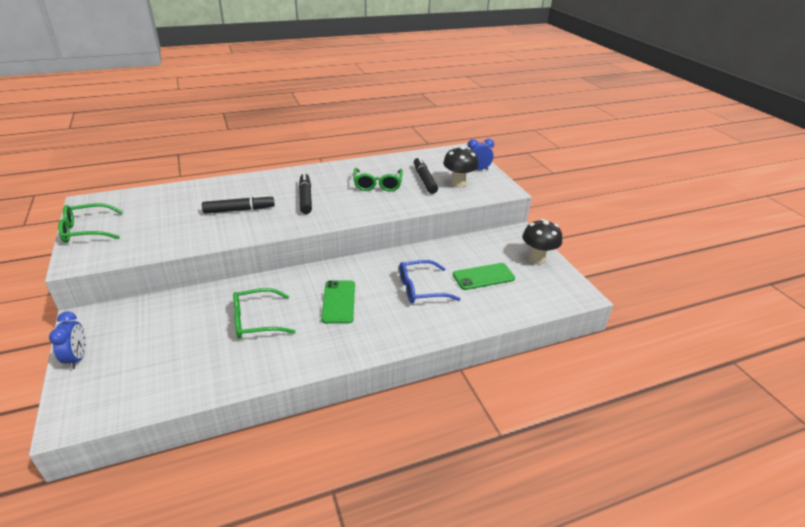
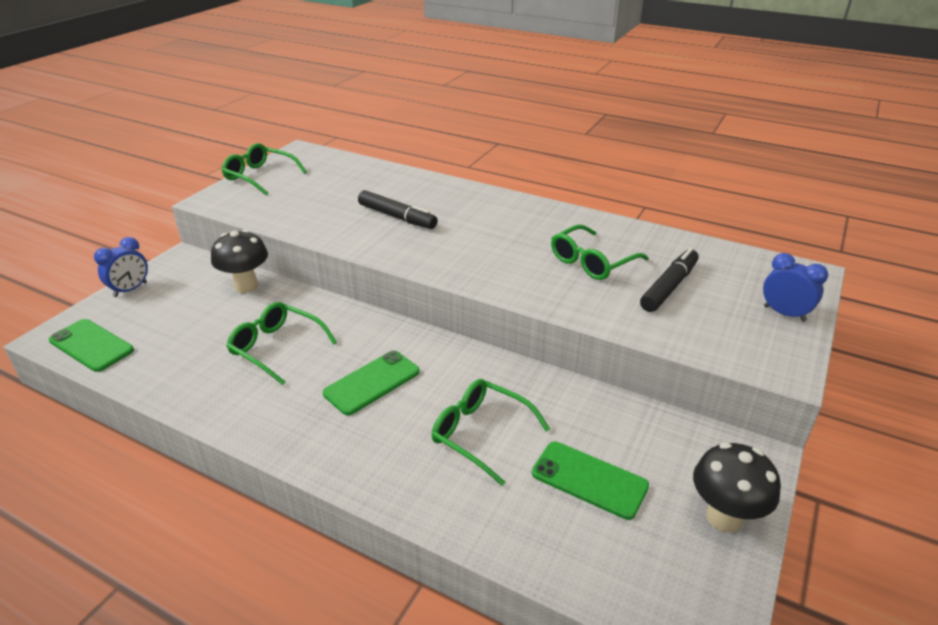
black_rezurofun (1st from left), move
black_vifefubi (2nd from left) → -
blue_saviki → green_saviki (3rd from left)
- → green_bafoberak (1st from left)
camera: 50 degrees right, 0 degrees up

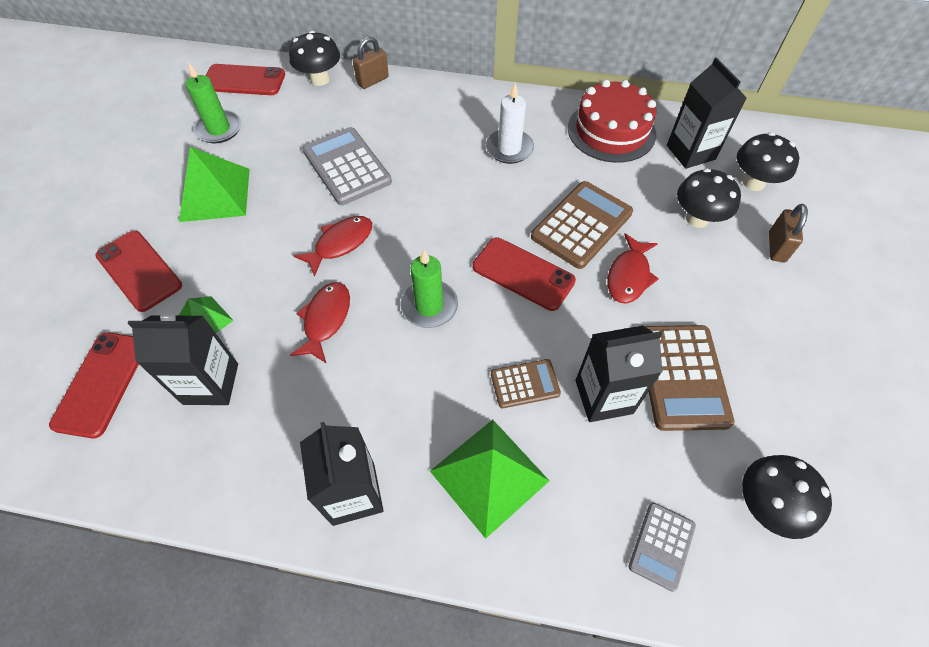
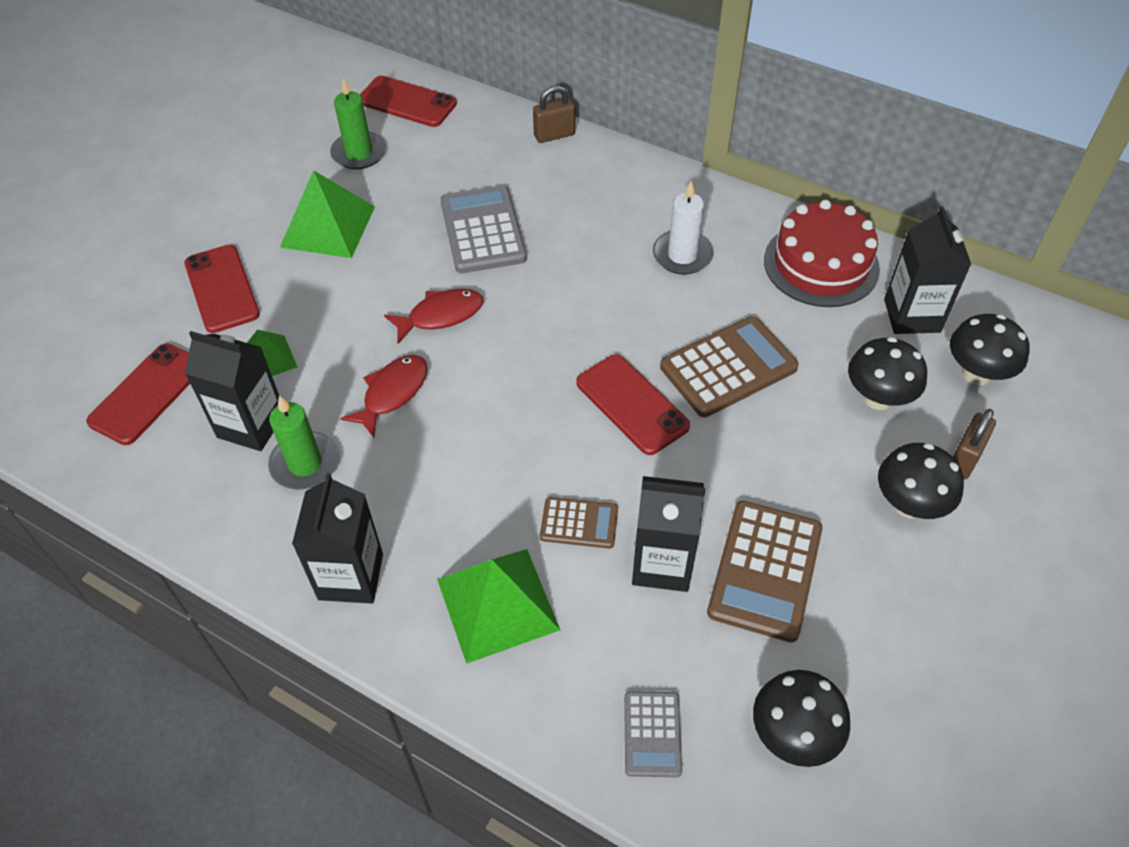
black_rezurofun (1st from left in the first image) → black_rezurofun (3rd from left), move
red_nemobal (3rd from left) → -
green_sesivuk (2nd from left in the first image) → green_sesivuk (1st from left), move
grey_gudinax (2nd from left), 45 degrees counterclockwise
camera: 20 degrees right, 5 degrees down

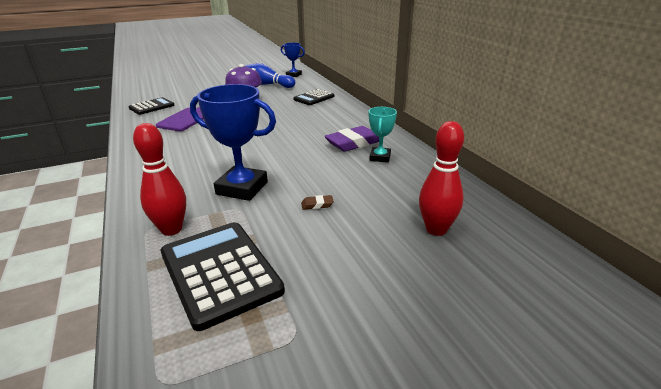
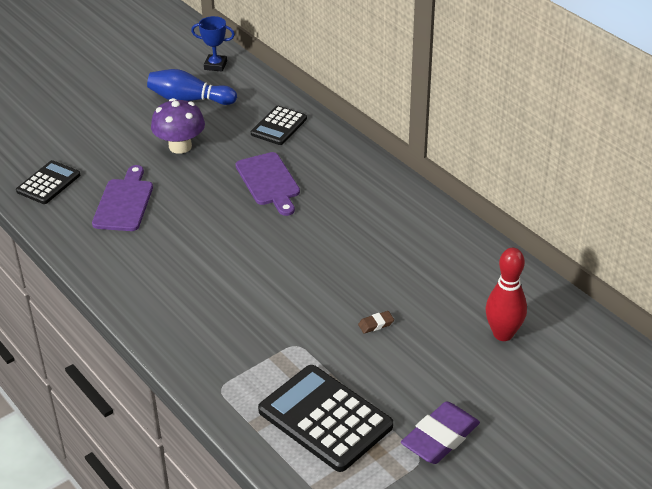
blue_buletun (1st from left) → -
turquoise_buletun → -
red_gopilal (1st from left) → -
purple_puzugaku, move
- → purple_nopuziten (2nd from left)
camera: 15 degrees left, 10 degrees up

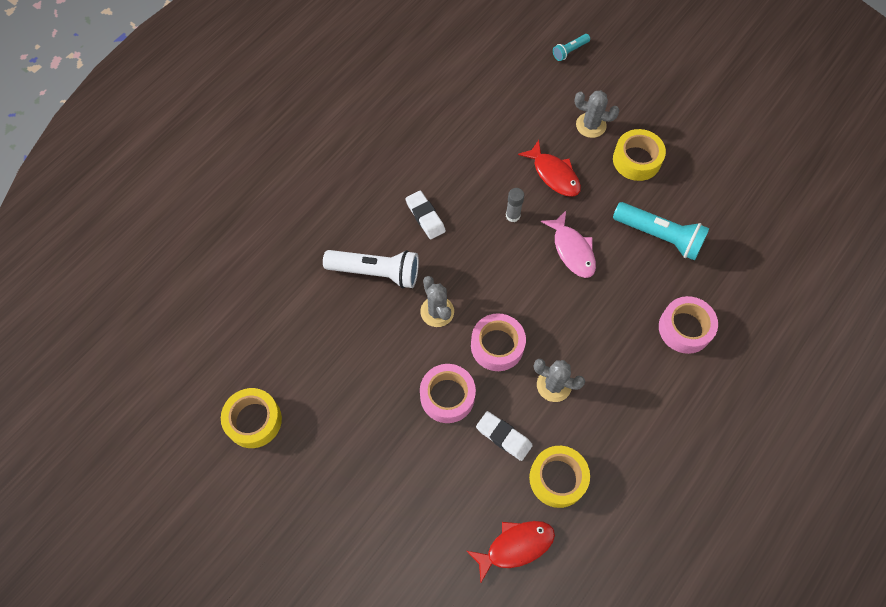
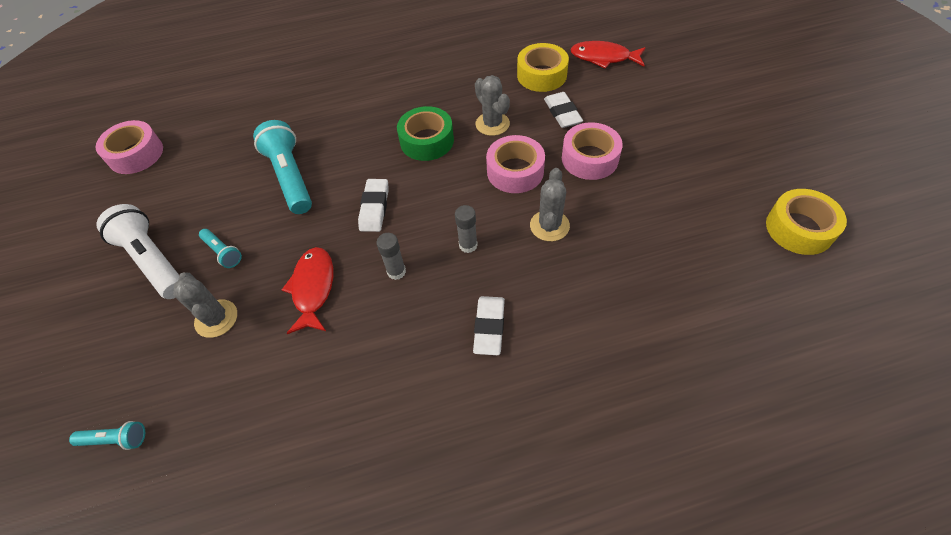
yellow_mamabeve (3rd from left) → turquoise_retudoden (2nd from left)
pink_nemobal → white_puzugaku (1st from left)
white_retudoden, move
pink_mamabeve (3rd from left in the first image) → pink_mamabeve (1st from left), move
- → green_mamabeve
- → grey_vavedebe (2nd from left)
camera: 140 degrees left, 10 degrees down

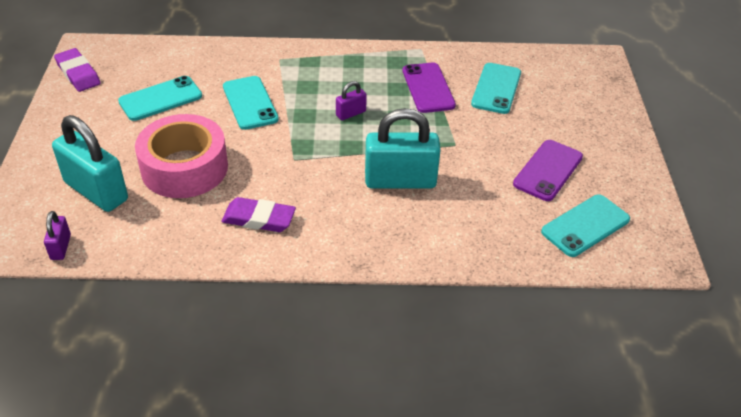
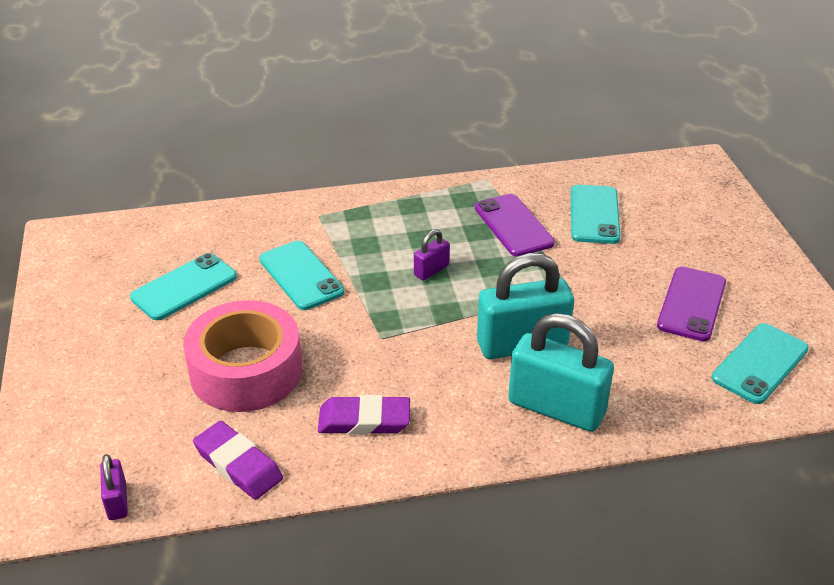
purple_puzugaku (1st from left), move
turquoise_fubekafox (1st from left in the first image) → turquoise_fubekafox (2nd from left), move
camera: 10 degrees left, 5 degrees down

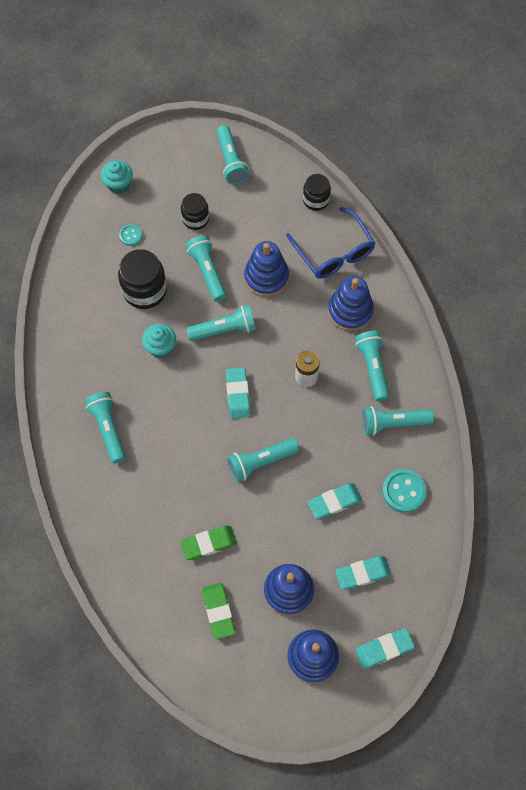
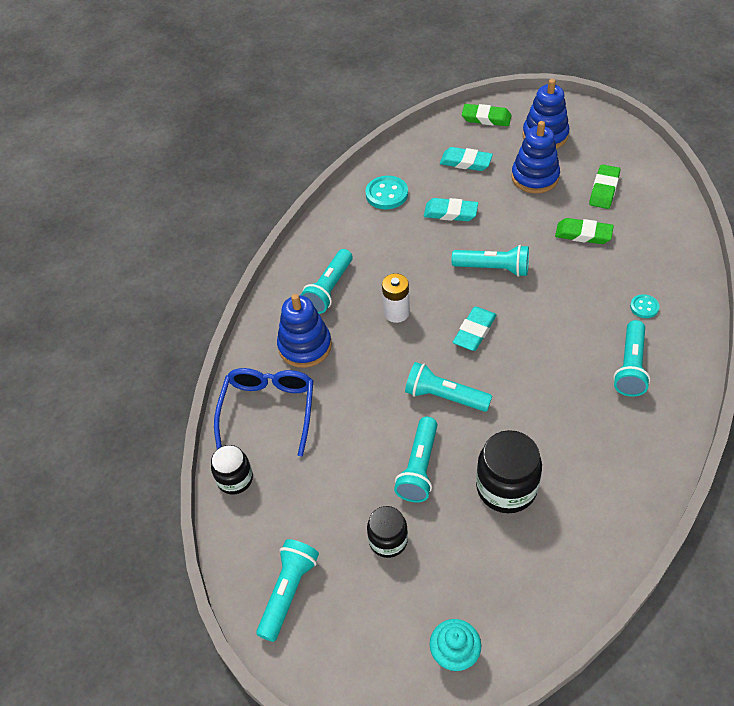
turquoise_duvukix (1st from left in the first image) → turquoise_duvukix (2nd from left), move
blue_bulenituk (1st from left) → -
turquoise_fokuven (2nd from left) → -
turquoise_retudoden (7th from left) → -
turquoise_puzugaku (4th from left) → green_puzugaku (1st from left)
camera: 140 degrees left, 15 degrees down

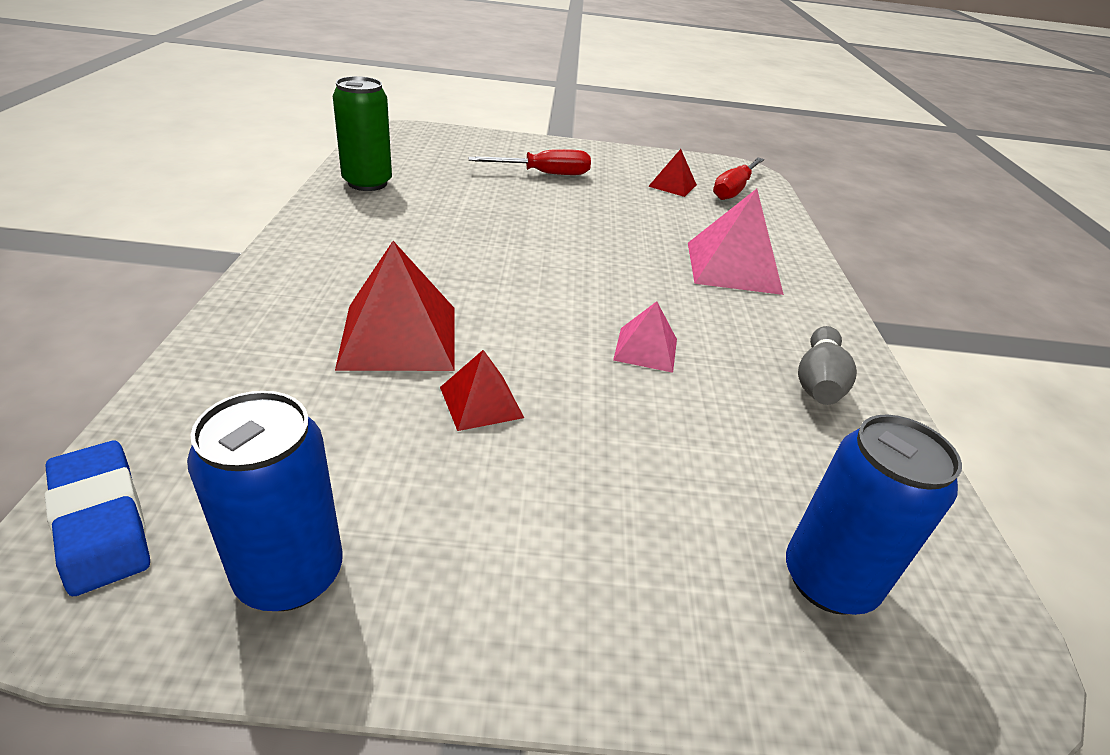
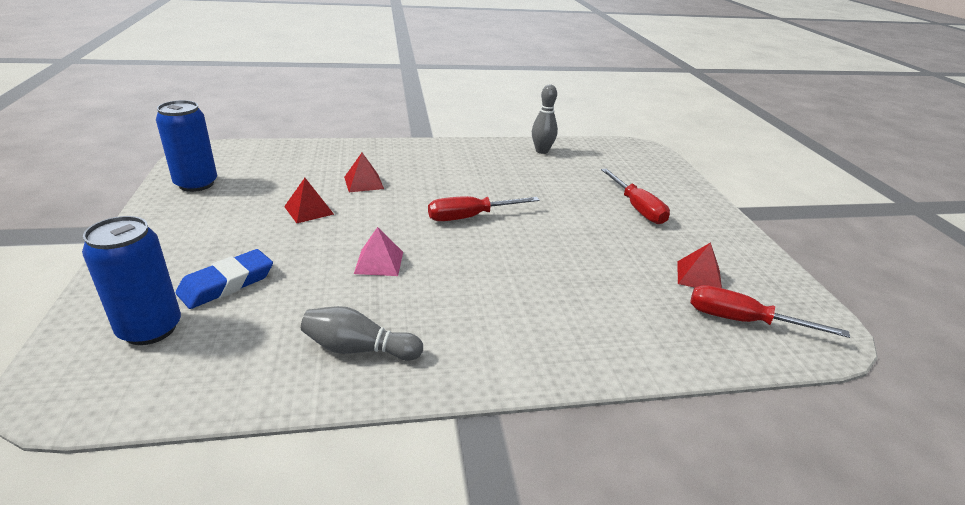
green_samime → grey_gopilal (2nd from left)
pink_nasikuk (2nd from left) → -
red_nasikuk (1st from left in the first image) → red_nasikuk (2nd from left), x0.56
blue_puzugaku, move
- → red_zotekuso (1st from left)
camera: 80 degrees right, 5 degrees down

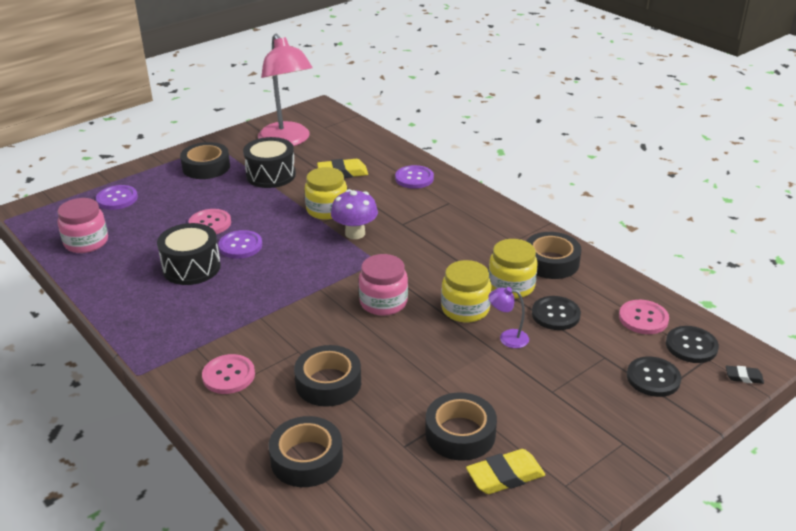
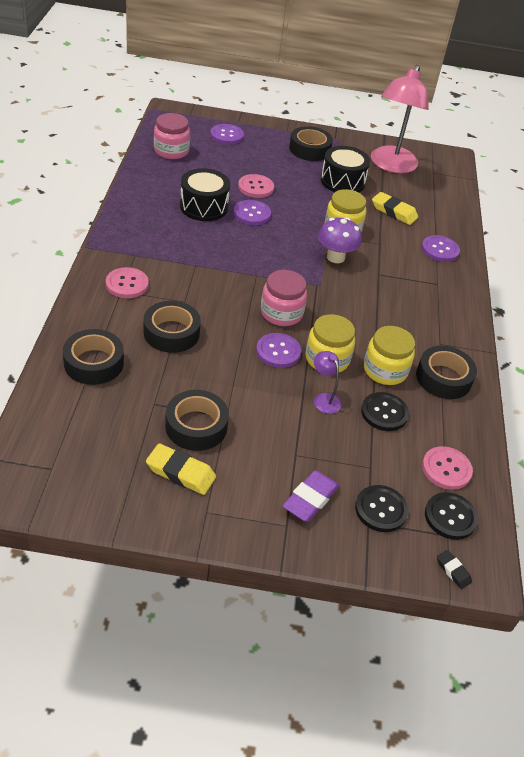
- → purple_duvukix (3rd from left)
- → purple_puzugaku
camera: 40 degrees right, 10 degrees up

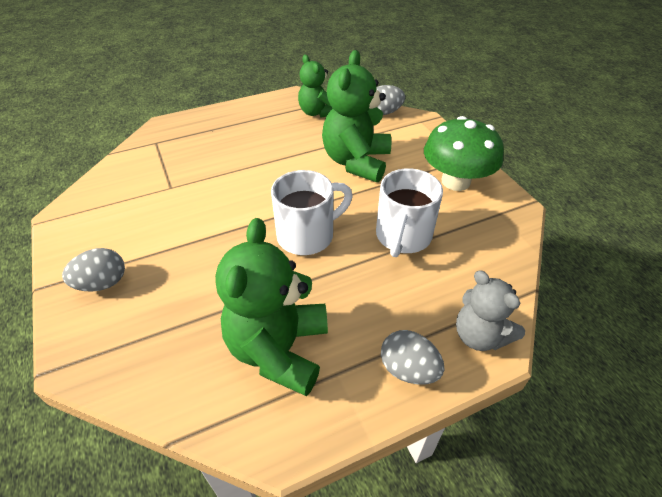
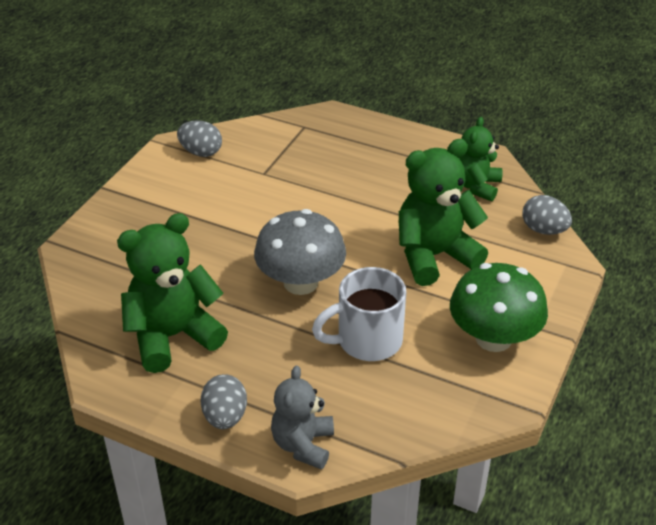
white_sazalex (1st from left) → grey_rezurofun
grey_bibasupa (1st from left), move
camera: 50 degrees right, 5 degrees down

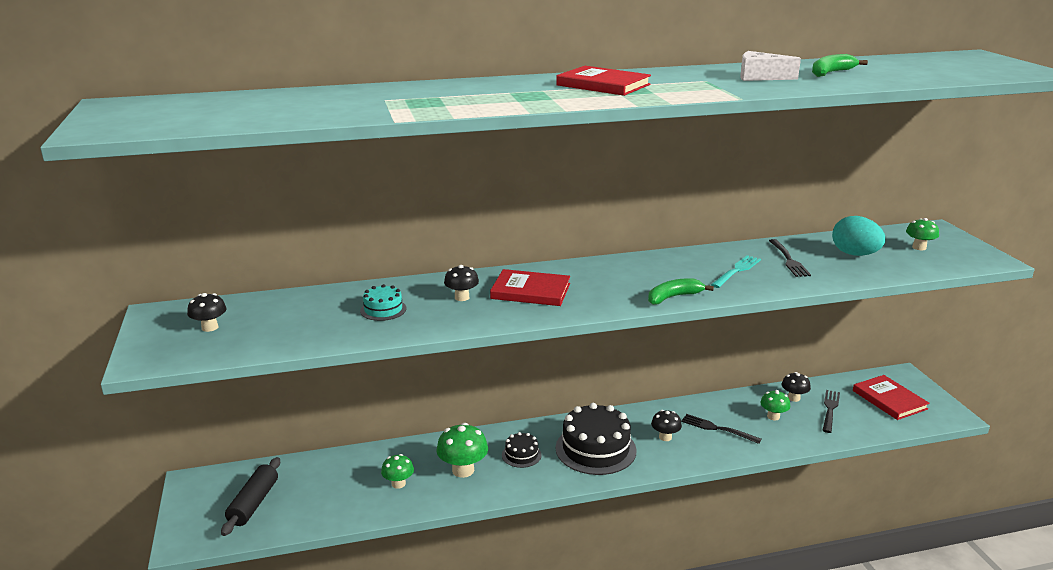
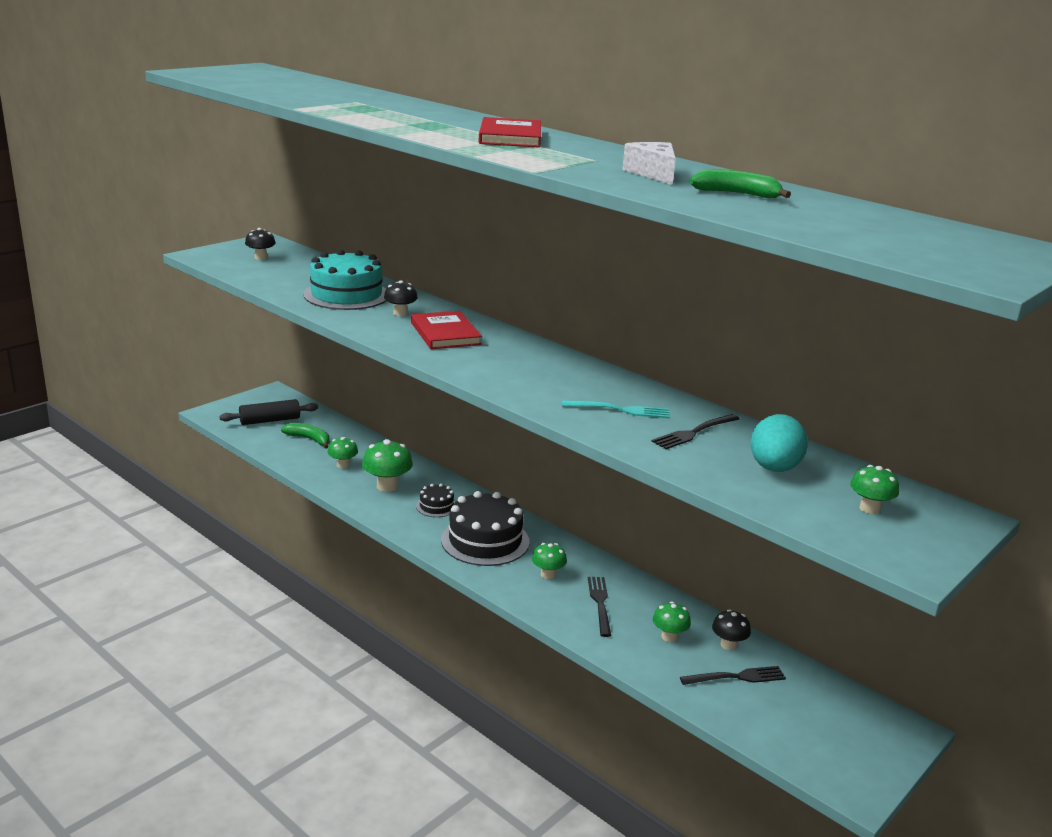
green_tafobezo (1st from left), move
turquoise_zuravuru, x2.05
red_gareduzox (3rd from left) → -
black_rezurofun (3rd from left) → green_rezurofun (3rd from left)
camera: 55 degrees right, 0 degrees up

